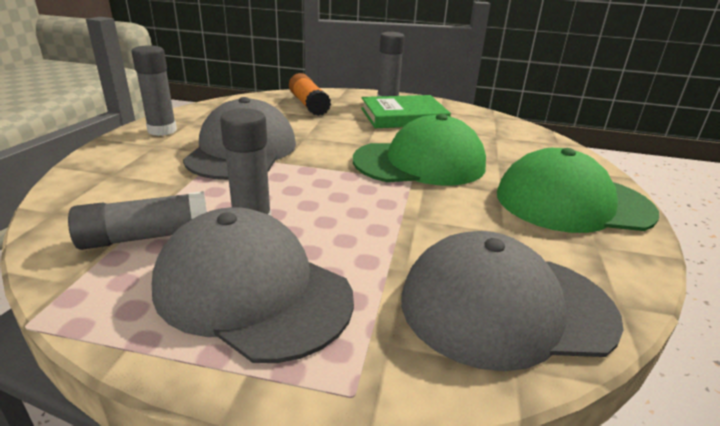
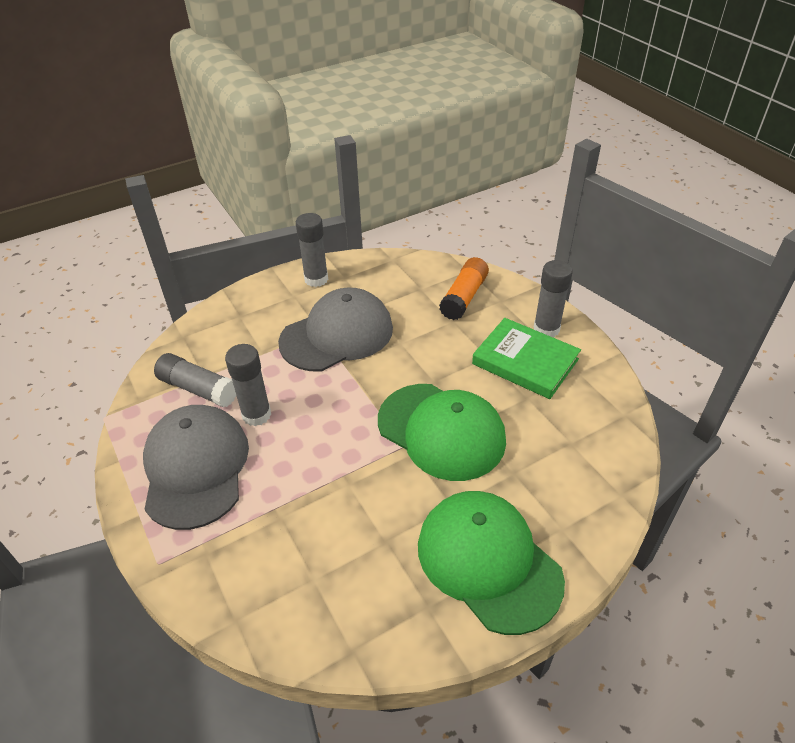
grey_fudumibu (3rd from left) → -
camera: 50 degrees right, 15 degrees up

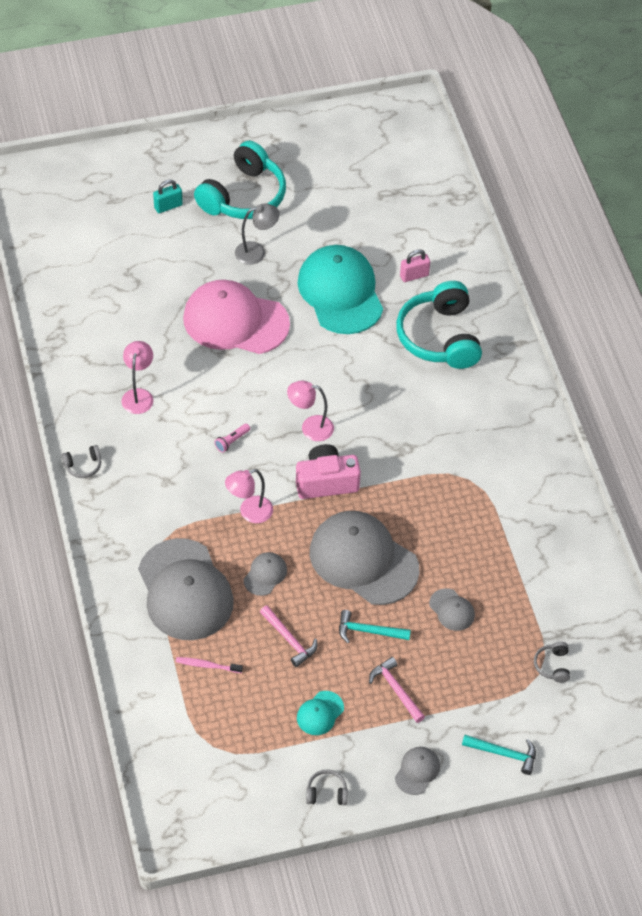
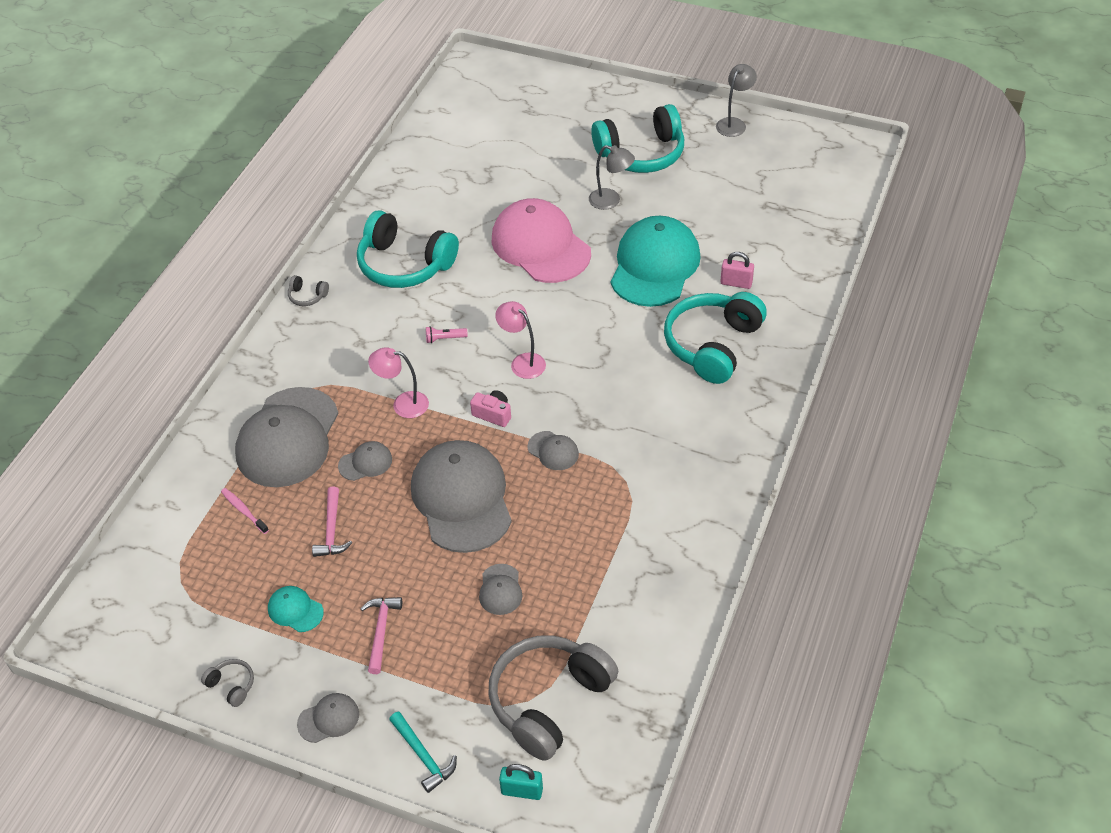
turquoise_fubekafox, move
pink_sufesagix (1st from left) → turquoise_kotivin (1st from left)
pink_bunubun, x0.58
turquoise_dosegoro (1st from left) → -
grey_kotivin (3rd from left), x2.48
turquoise_fudumibu (1st from left), 45 degrees clockwise
- → grey_sufesagix (2nd from left)
- → grey_fudumibu (6th from left)
camera: 40 degrees right, 5 degrees down

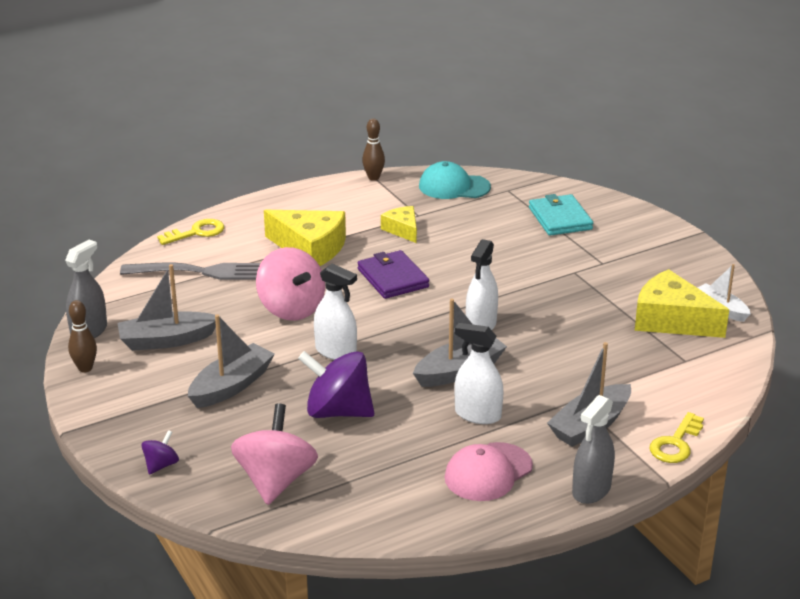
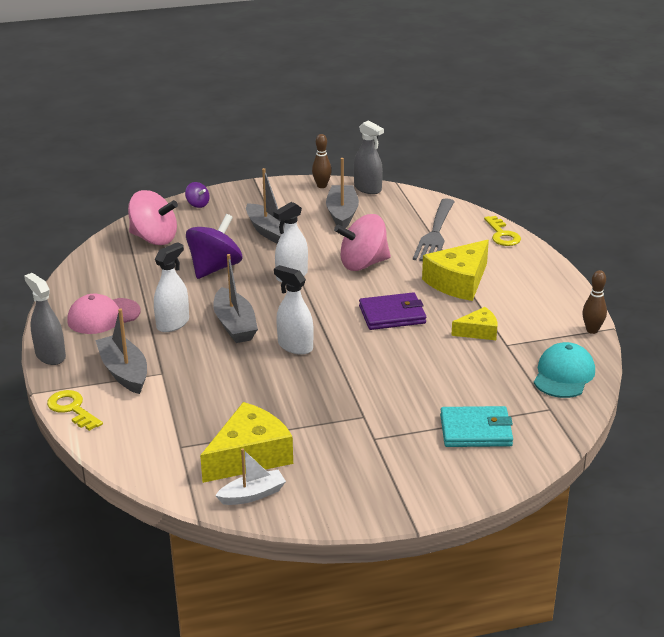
pink_fudumibu, 90 degrees counterclockwise
camera: 105 degrees right, 0 degrees up

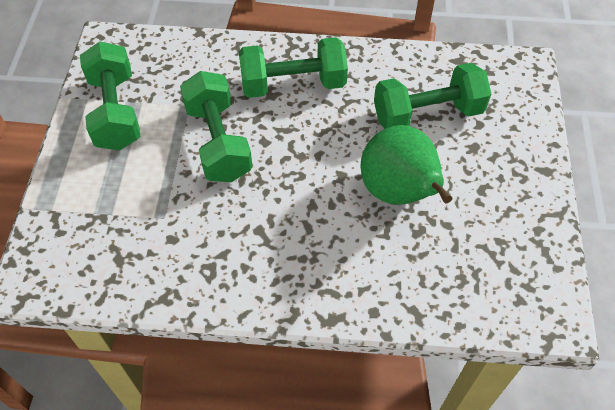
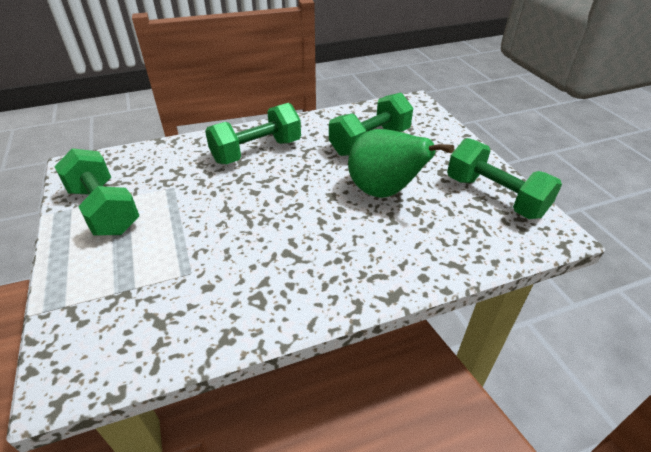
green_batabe (2nd from left in the first image) → green_batabe (4th from left), move
camera: 25 degrees left, 15 degrees down

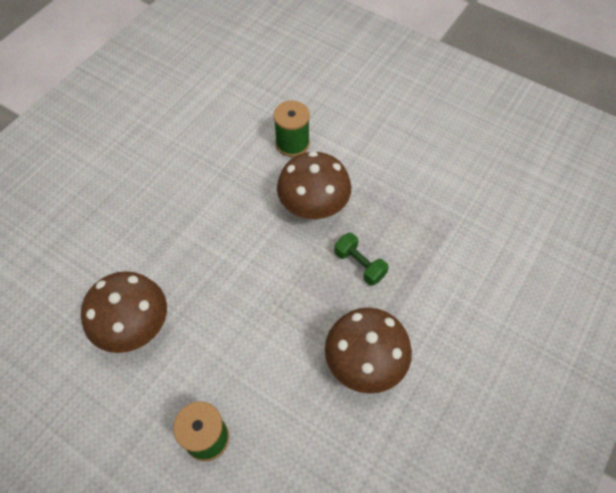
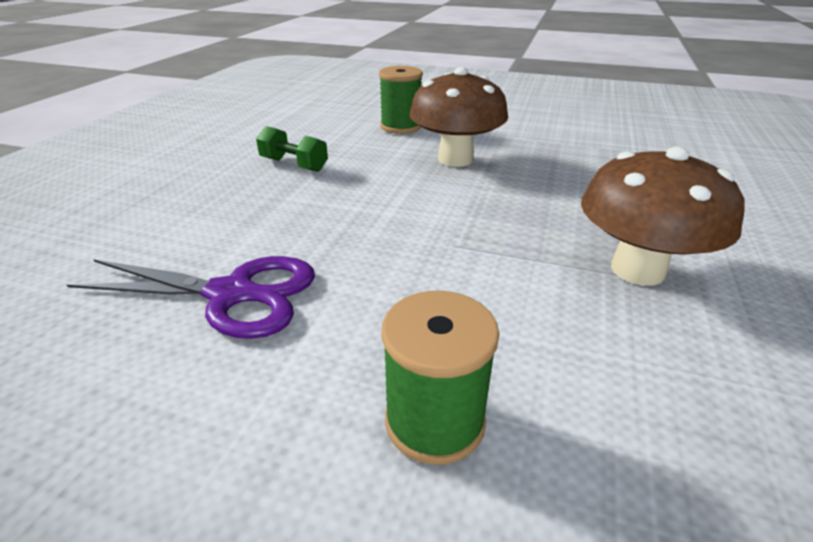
green_batabe, move
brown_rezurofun (1st from left) → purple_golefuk
camera: 15 degrees left, 25 degrees down

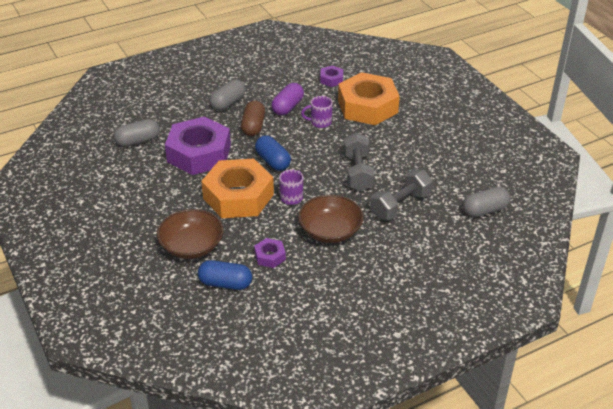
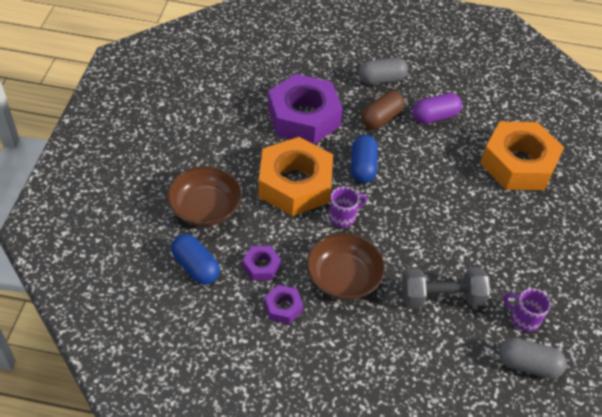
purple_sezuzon (3rd from left in the first image) → purple_sezuzon (2nd from left), move
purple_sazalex (2nd from left), move
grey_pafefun (1st from left) → -
grey_batabe (1st from left) → -
camera: 35 degrees right, 10 degrees up

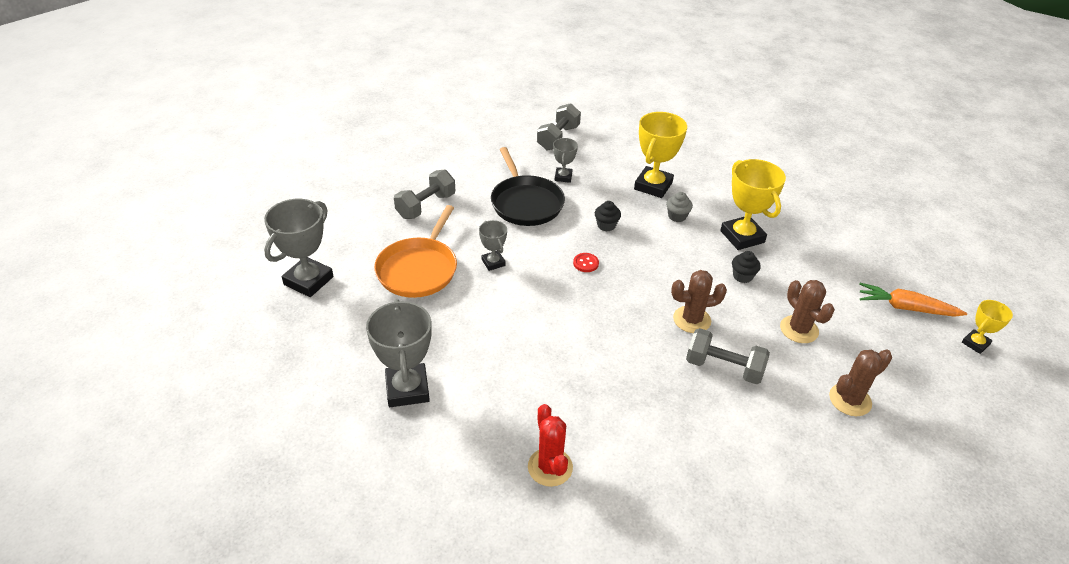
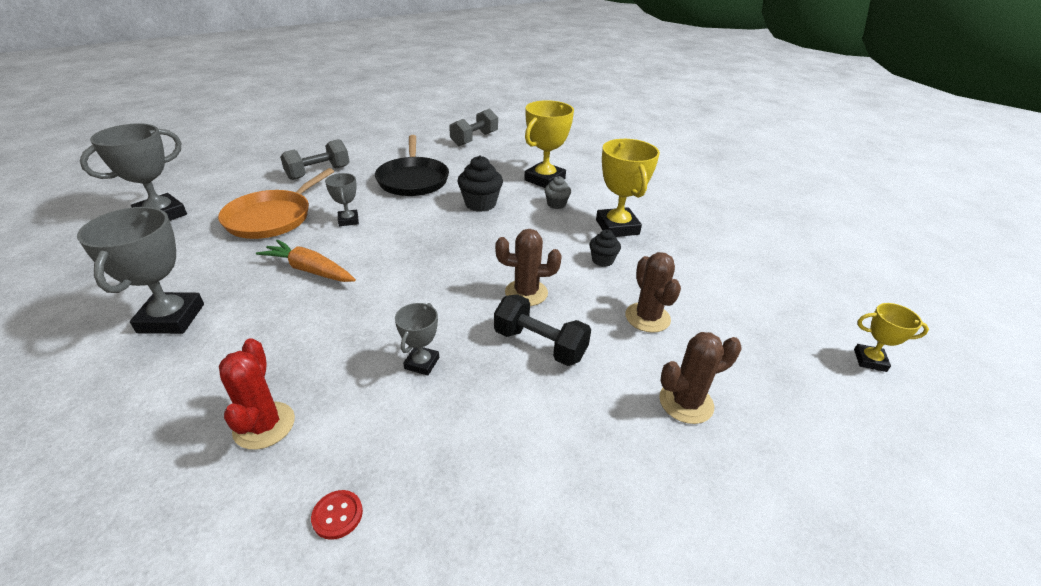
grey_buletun (4th from left), move
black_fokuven (1st from left), x1.65
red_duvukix, move
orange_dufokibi, move
yellow_buletun (3rd from left), 45 degrees clockwise
grey_batabe (3rd from left) → black_batabe
camera: 10 degrees right, 5 degrees down

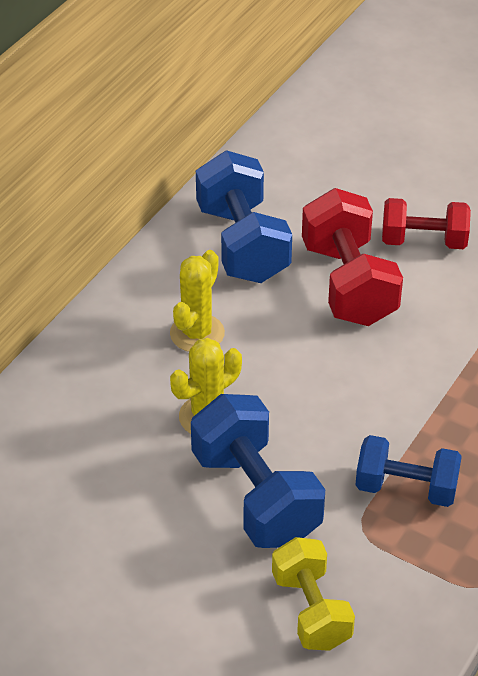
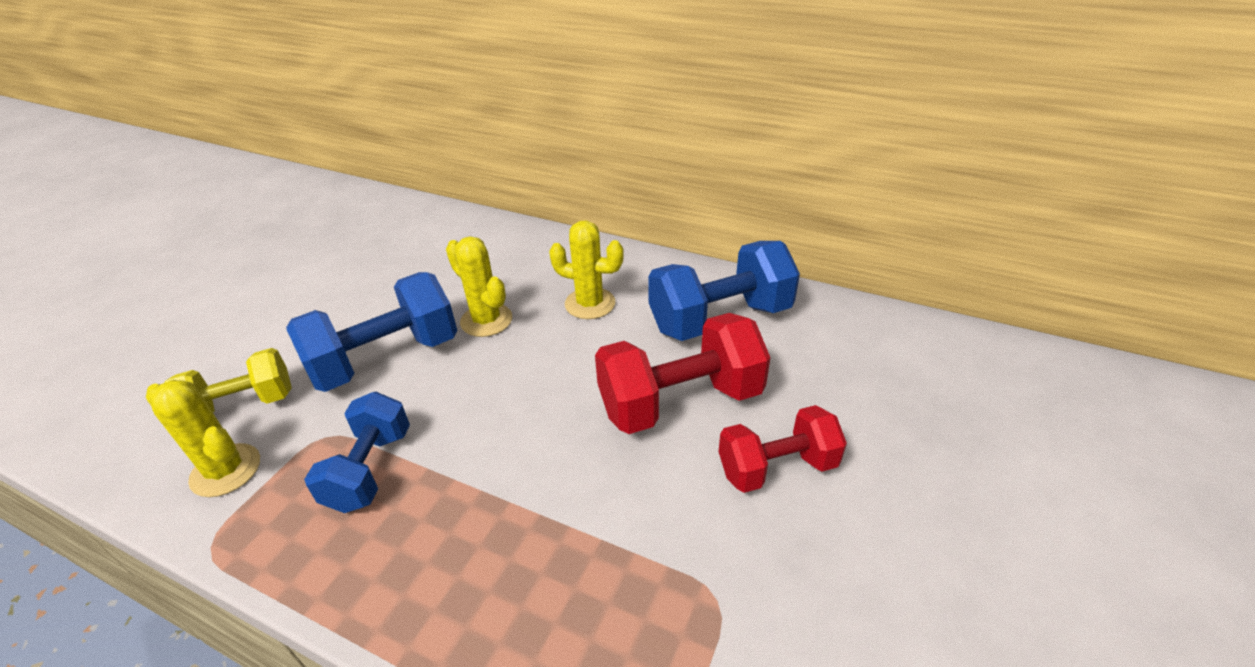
red_batabe (2nd from left), 75 degrees clockwise
- → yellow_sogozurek (1st from left)
camera: 85 degrees right, 5 degrees down

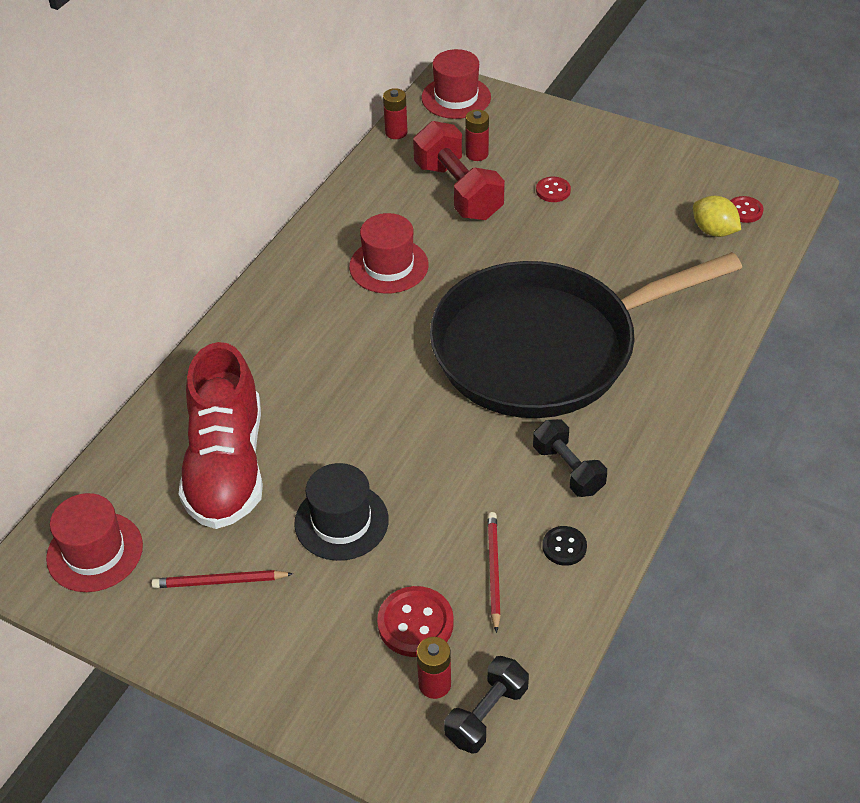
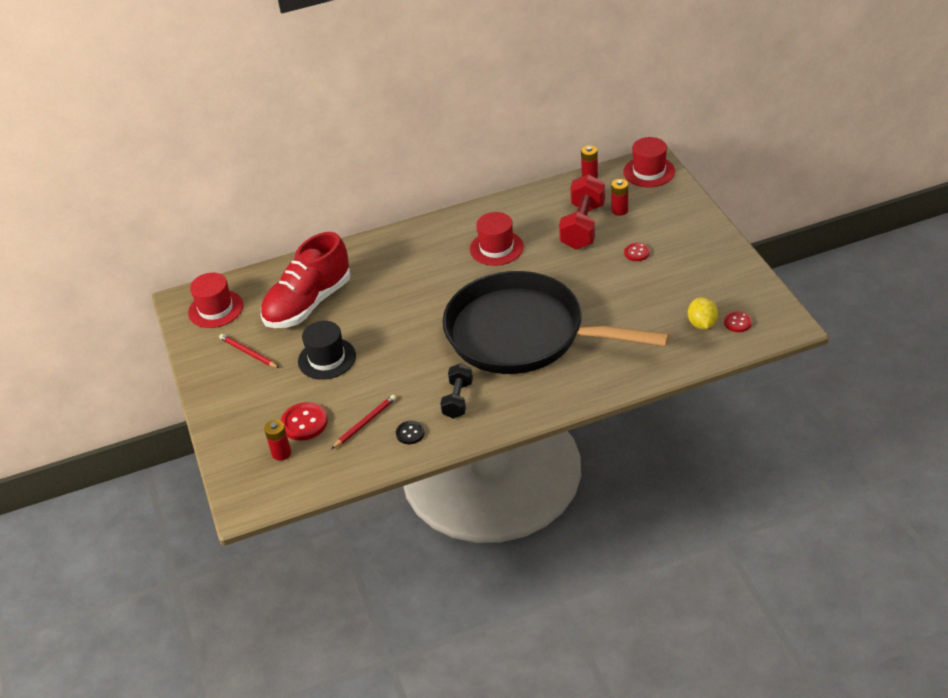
black_batabe (1st from left) → -
camera: 45 degrees right, 5 degrees down

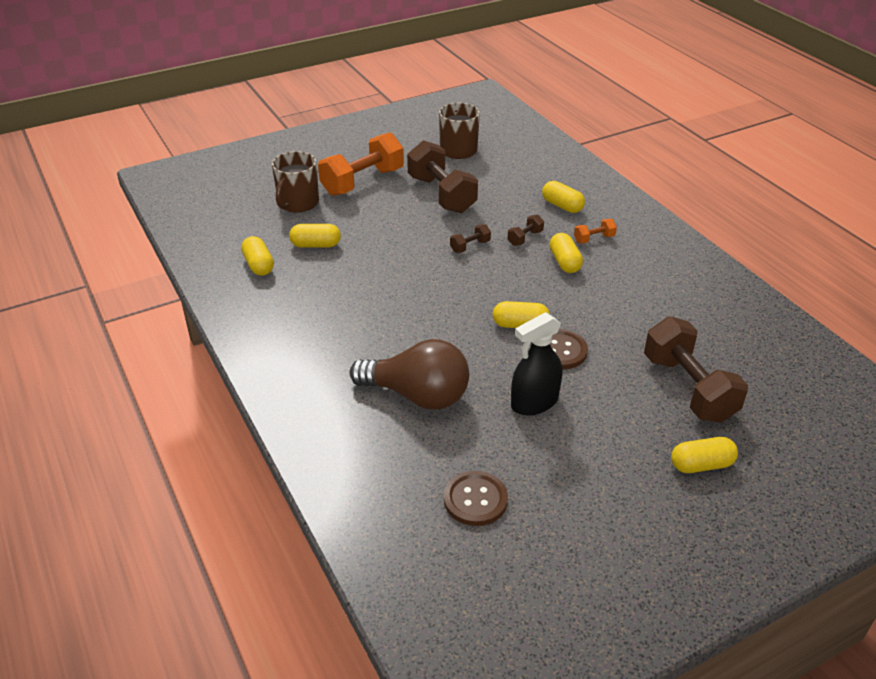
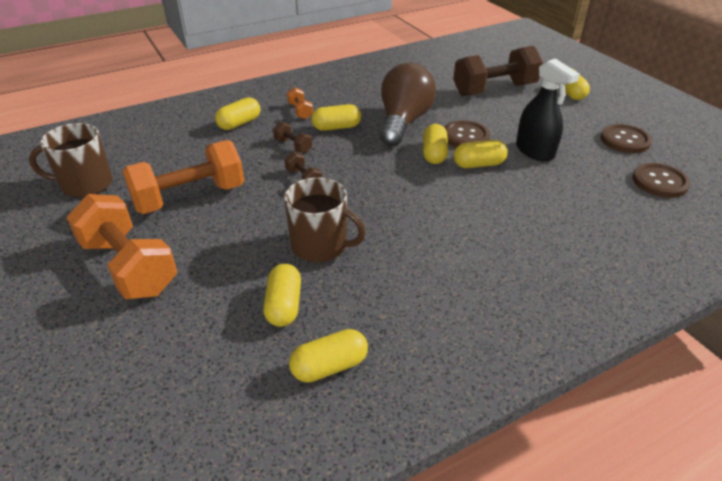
brown_batabe (1st from left) → orange_batabe (2nd from left)
brown_sazalex (1st from left in the first image) → brown_sazalex (2nd from left), move
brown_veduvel, move
- → brown_duvukix (2nd from left)
- → yellow_pafefun (6th from left)
camera: 90 degrees left, 0 degrees up

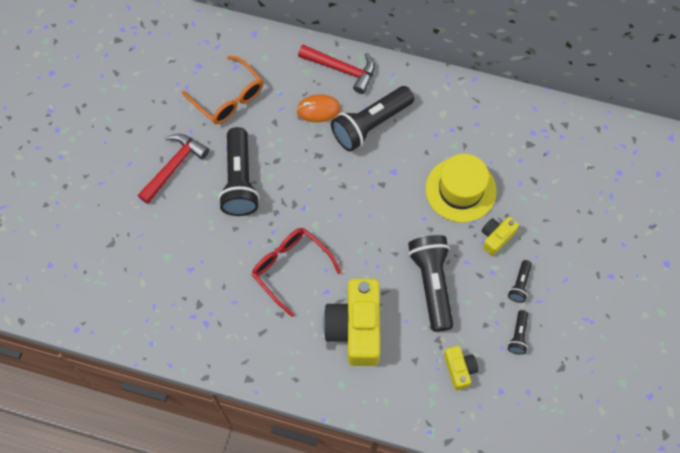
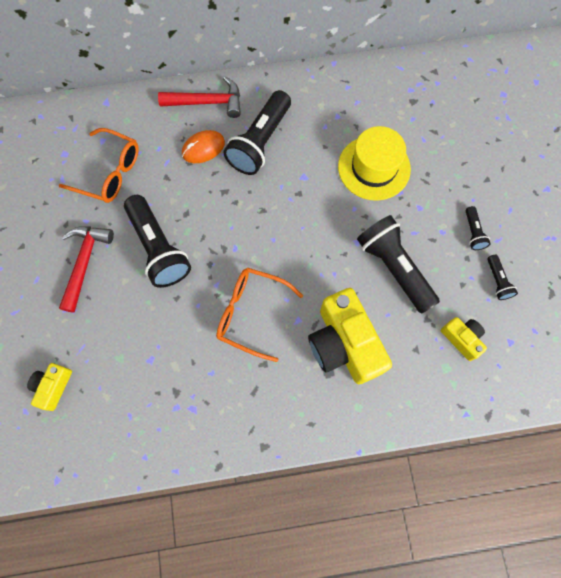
yellow_bunubun (3rd from left in the first image) → yellow_bunubun (1st from left), move
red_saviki → orange_saviki (2nd from left)
camera: 25 degrees left, 5 degrees up

